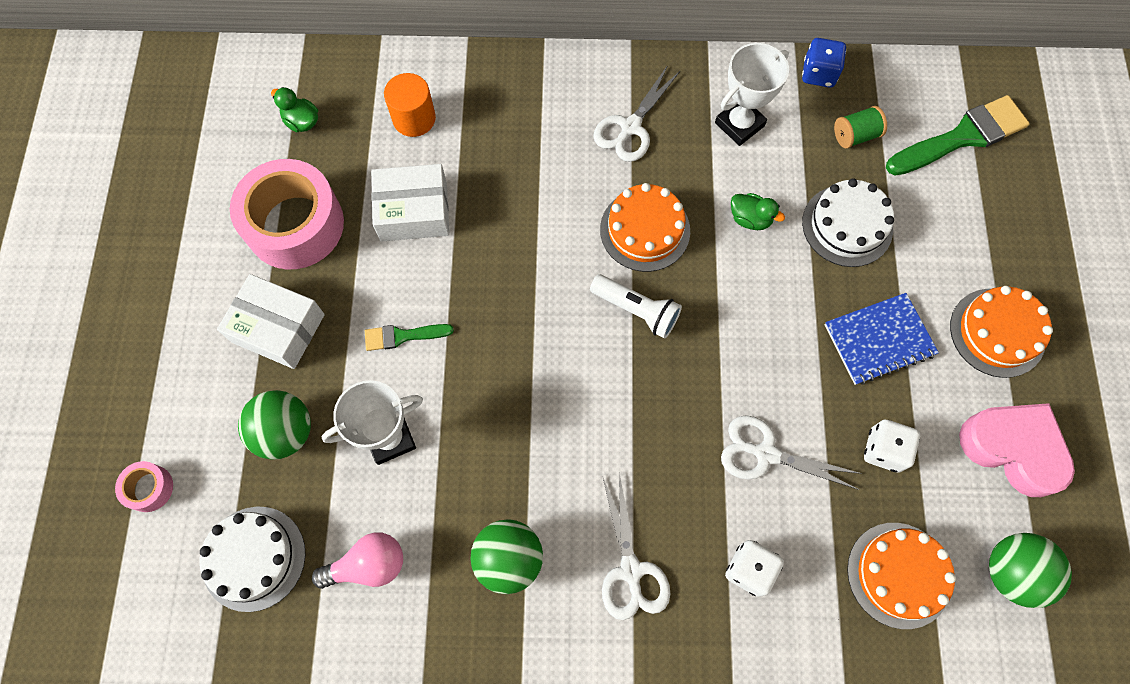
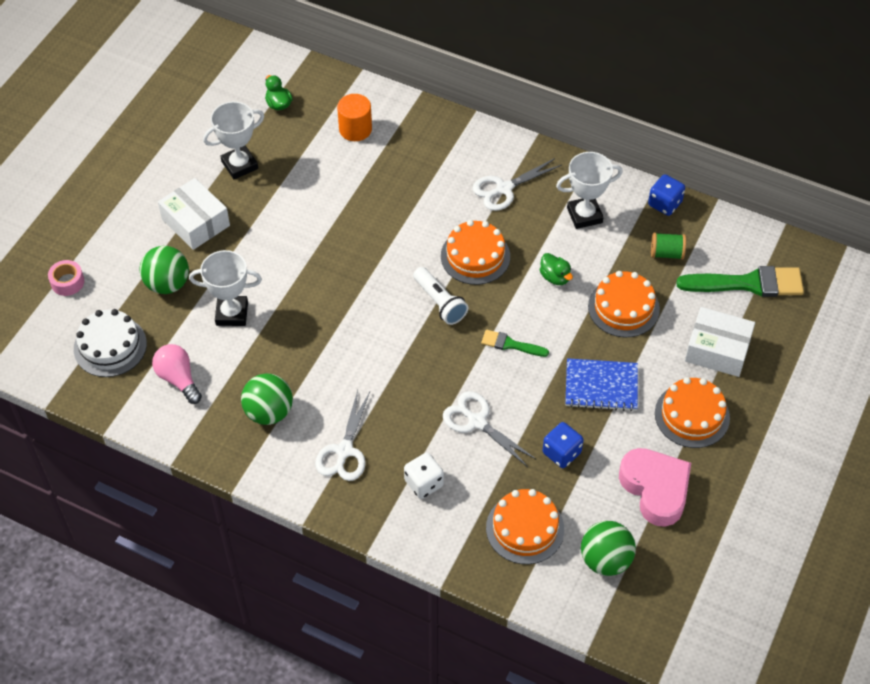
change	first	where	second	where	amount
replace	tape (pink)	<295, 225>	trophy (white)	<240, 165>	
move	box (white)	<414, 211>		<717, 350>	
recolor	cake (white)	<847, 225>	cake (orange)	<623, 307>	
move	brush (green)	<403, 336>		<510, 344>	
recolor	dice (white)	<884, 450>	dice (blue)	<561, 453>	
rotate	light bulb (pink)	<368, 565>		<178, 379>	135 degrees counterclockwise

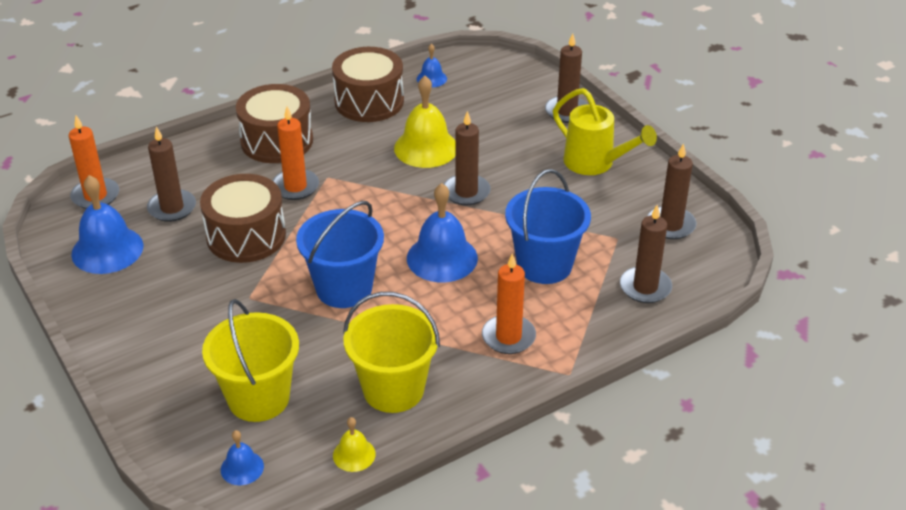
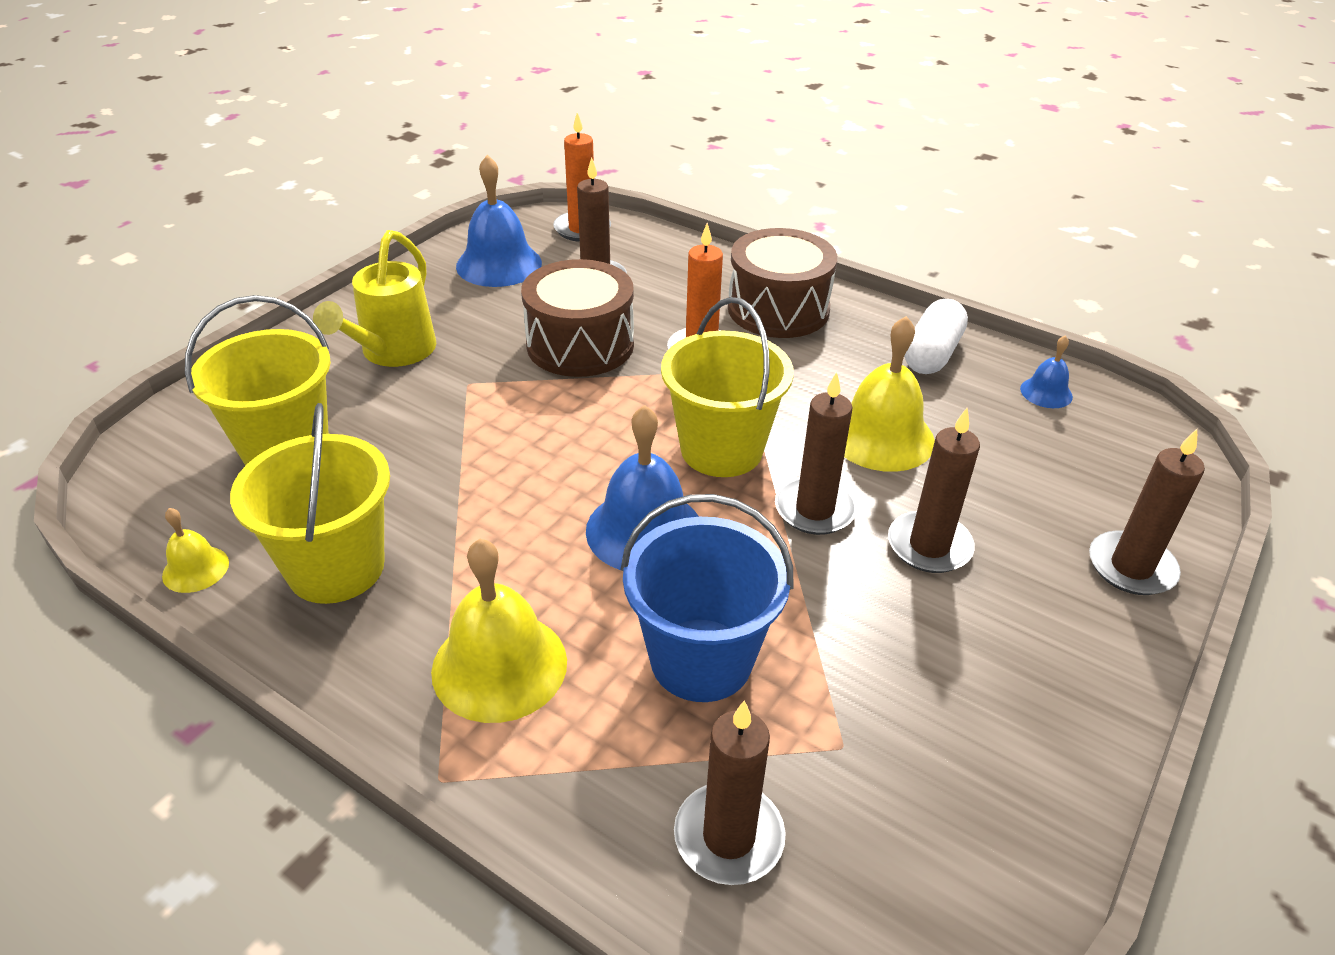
change	first	where	second	where	amount
replace	drum (brown)	<369, 101>	capsule (white)	<932, 354>	
move	watering can (yellow)	<595, 163>		<393, 352>	
move	candle (brown)	<670, 225>		<929, 546>	
delete	bucket (blue)	<344, 288>			
replace	candle (orange)	<508, 337>	bell (yellow)	<499, 666>	
delete	bell (blue)	<242, 468>			
insert			bucket (yellow)	<721, 450>	

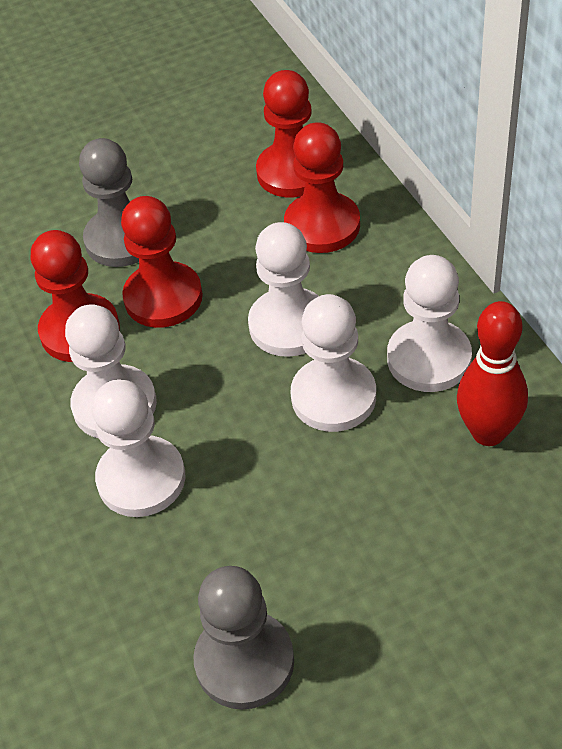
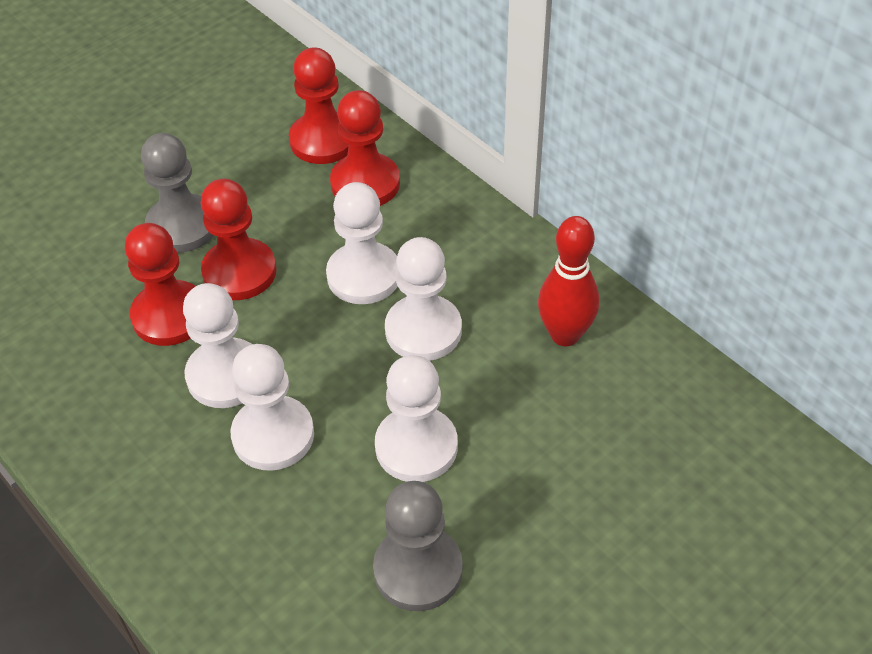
change	first	where	second	where	amount
move	pawn (white)	<429, 358>		<416, 446>	

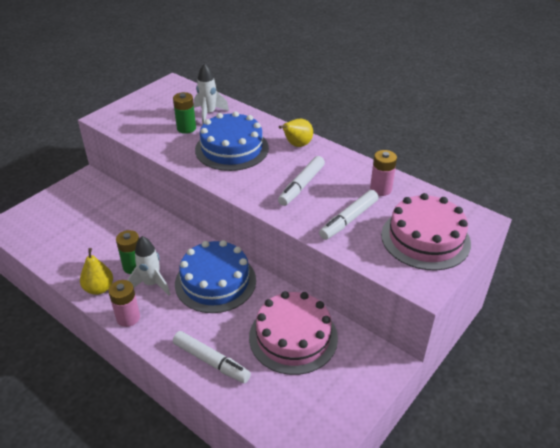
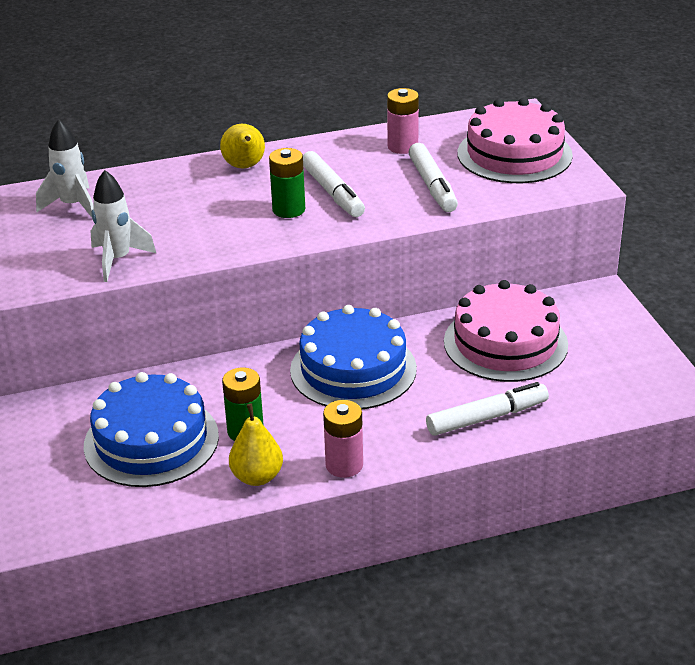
change	first	where	second	where	amount
move	battery (green)	<186, 128>		<288, 209>	
move	cake (blue)	<232, 149>		<151, 441>	
move	rocket (white)	<151, 284>		<118, 260>	

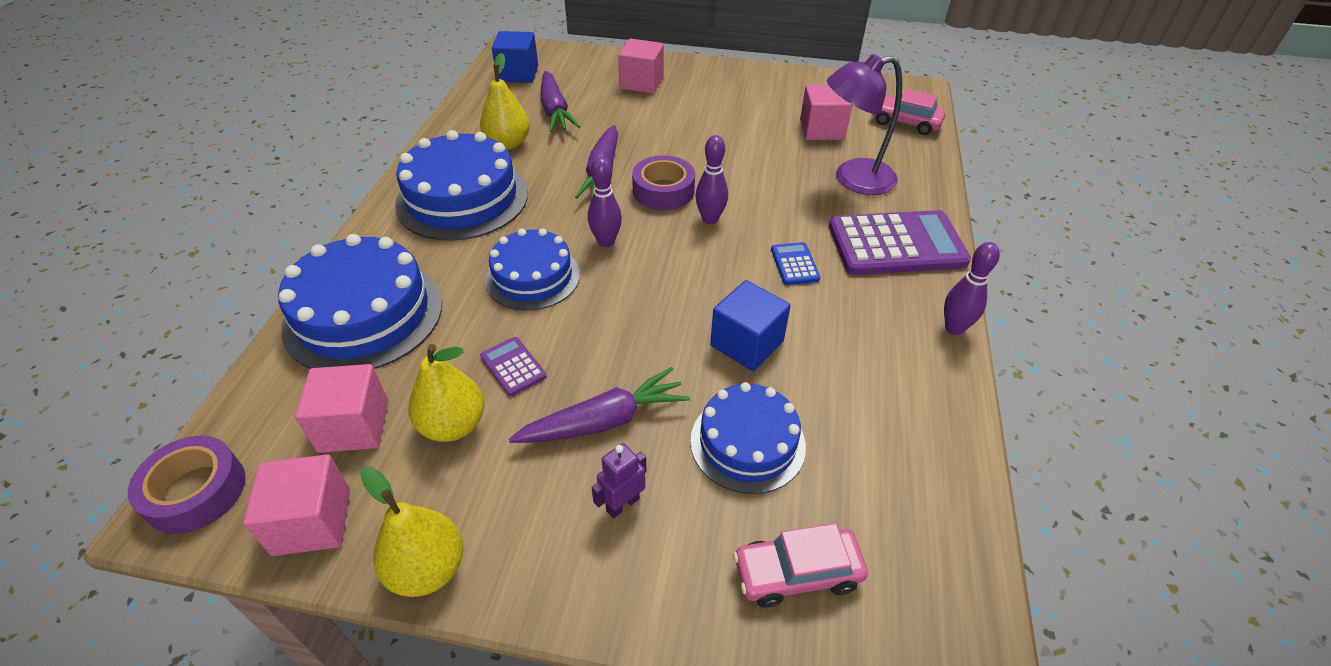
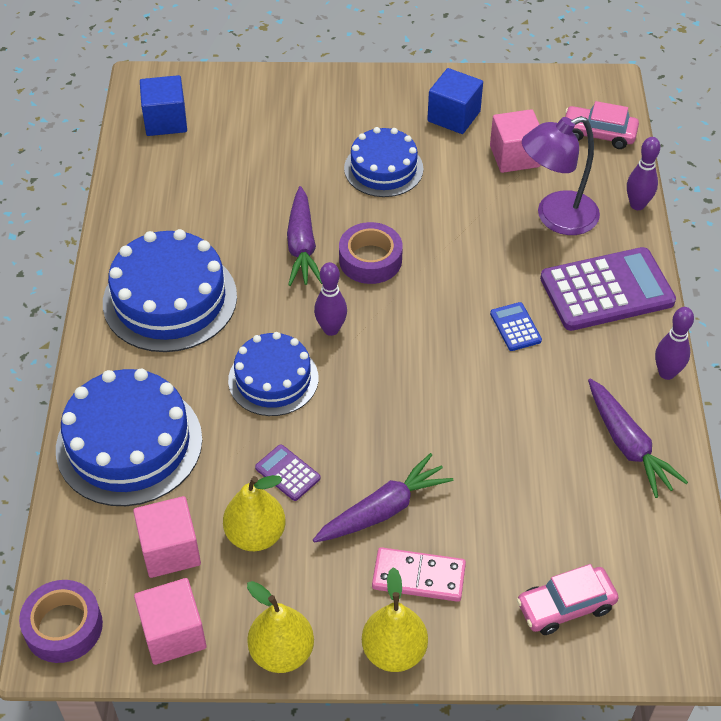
change	first	where	second	where	amount
delete	cube (pink)	<641, 83>			
move	pear (yellow)	<508, 143>		<394, 651>	
move	carrot (purple)	<555, 111>		<628, 445>	
move	bowling pin (purple)	<710, 219>		<637, 205>	
move	cube (blue)	<747, 343>		<453, 116>	
move	cake (blue)	<747, 443>		<383, 168>	
replace	robot (purple)	<622, 504>	domino (pink)	<418, 577>	

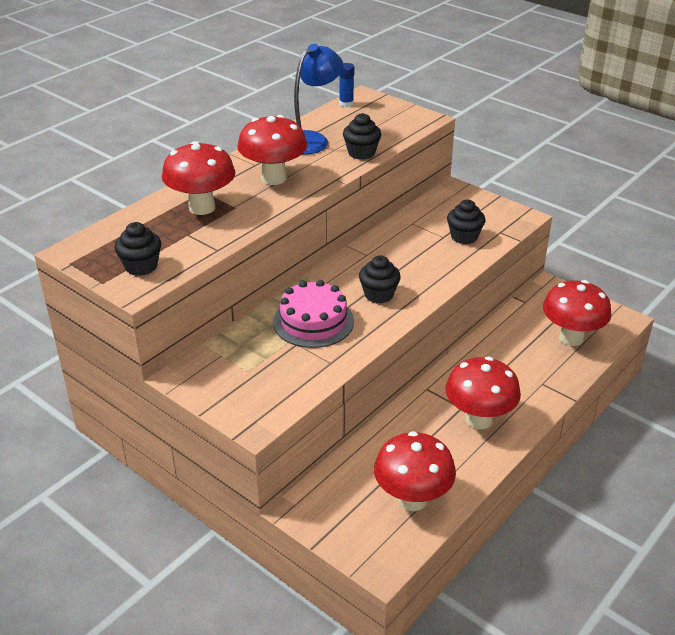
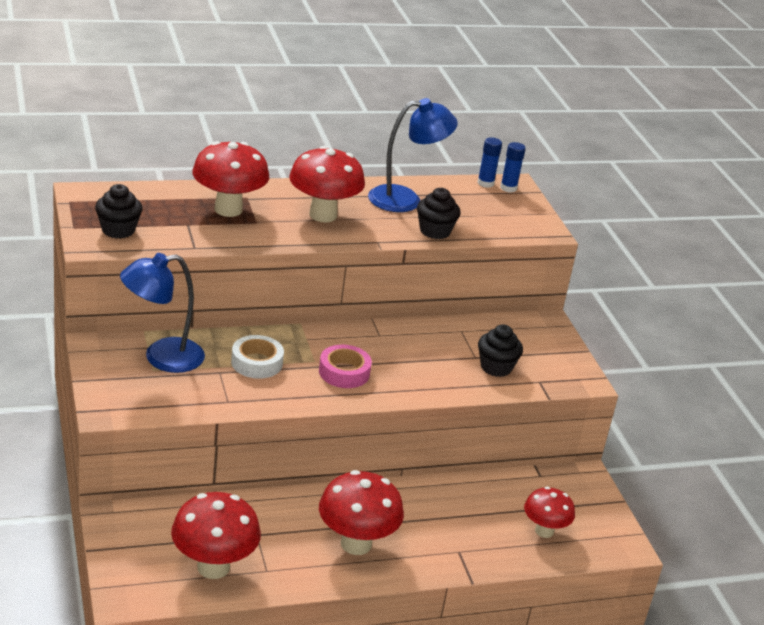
change	first	where	second	where	amount
replace	cupcake (black)	<379, 294>	tape (pink)	<344, 372>	
replace	cake (pink)	<313, 321>	tape (white)	<256, 363>	
resize	mushroom (red)	<571, 338>		<544, 531>	x0.63
insert			glue stick (blue)	<508, 188>	
insert			lamp (blue)	<162, 357>	

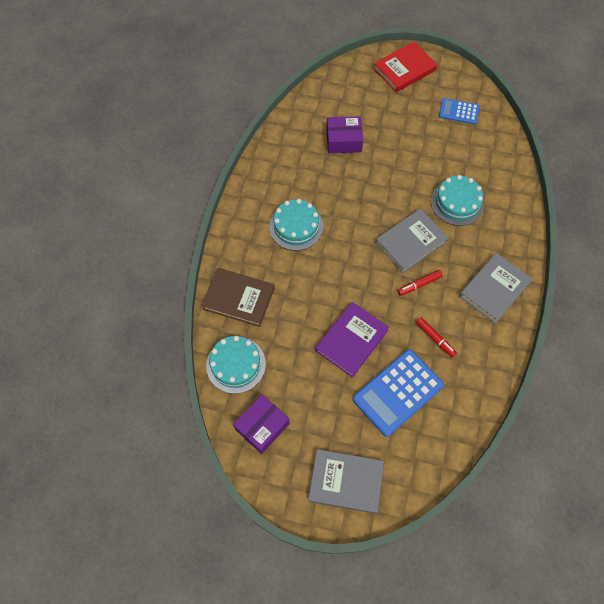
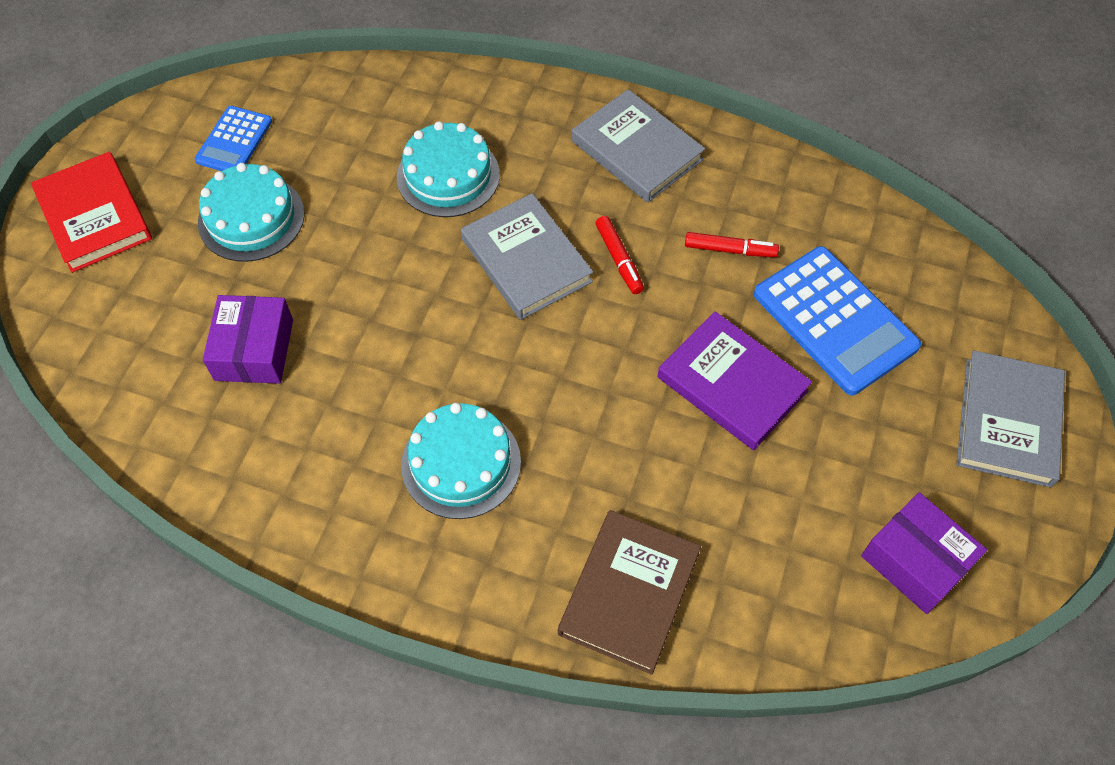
change	first	where	second	where	amount
rotate	marker (red)	<435, 338>		<730, 250>	45 degrees clockwise
move	cake (turquoise)	<236, 364>		<251, 218>	

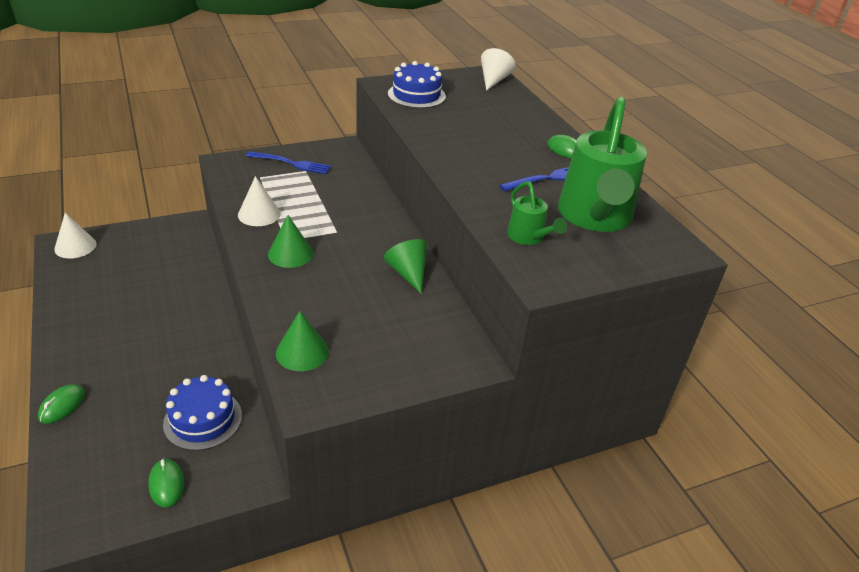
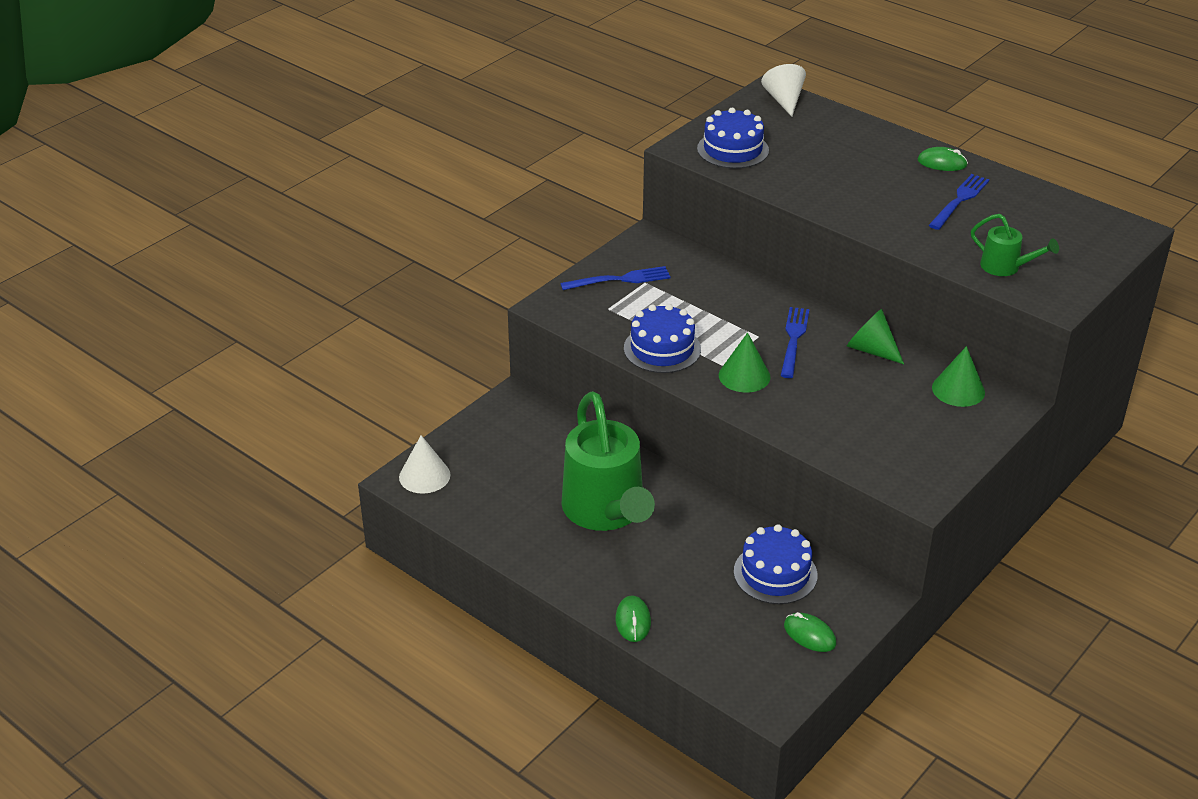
change	first	where	second	where	amount
move	watering can (green)	<594, 217>		<606, 512>	
replace	cone (white)	<259, 214>	cake (blue)	<662, 349>	
move	cone (green)	<302, 352>		<958, 390>	
insert			fork (blue)	<793, 339>	

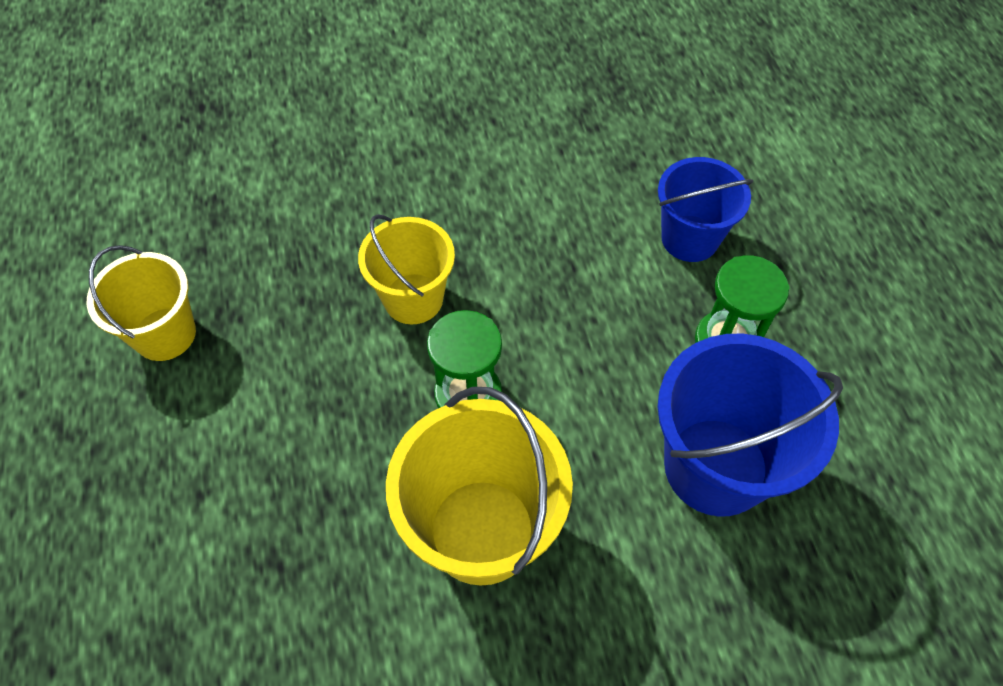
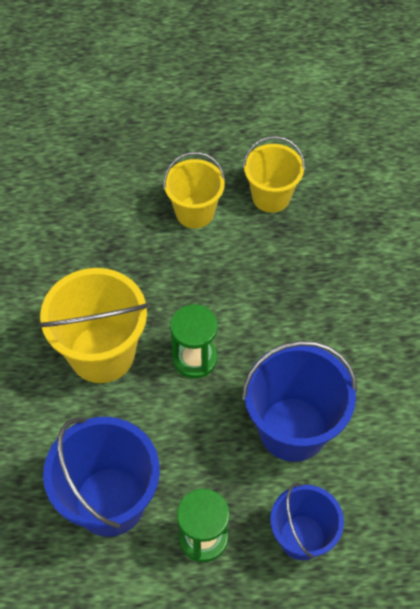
change	first	where	second	where	amount
move	bucket (yellow)	<413, 299>		<195, 212>	
insert			bucket (blue)	<293, 429>	

